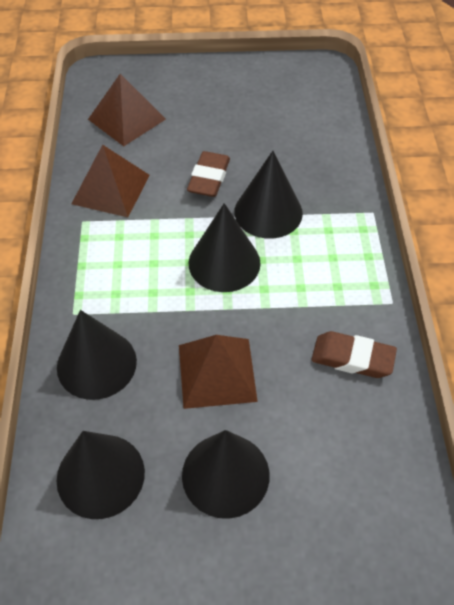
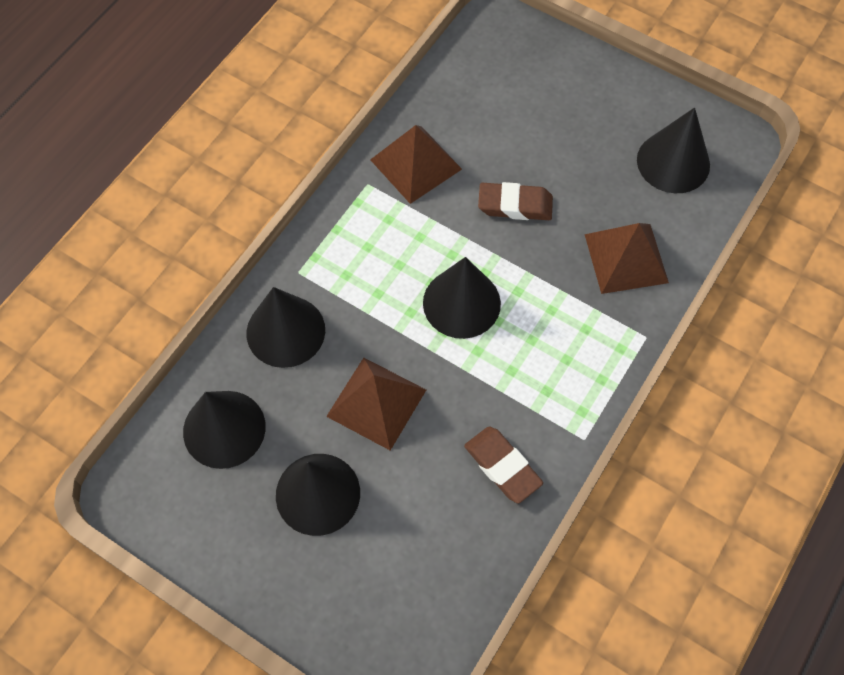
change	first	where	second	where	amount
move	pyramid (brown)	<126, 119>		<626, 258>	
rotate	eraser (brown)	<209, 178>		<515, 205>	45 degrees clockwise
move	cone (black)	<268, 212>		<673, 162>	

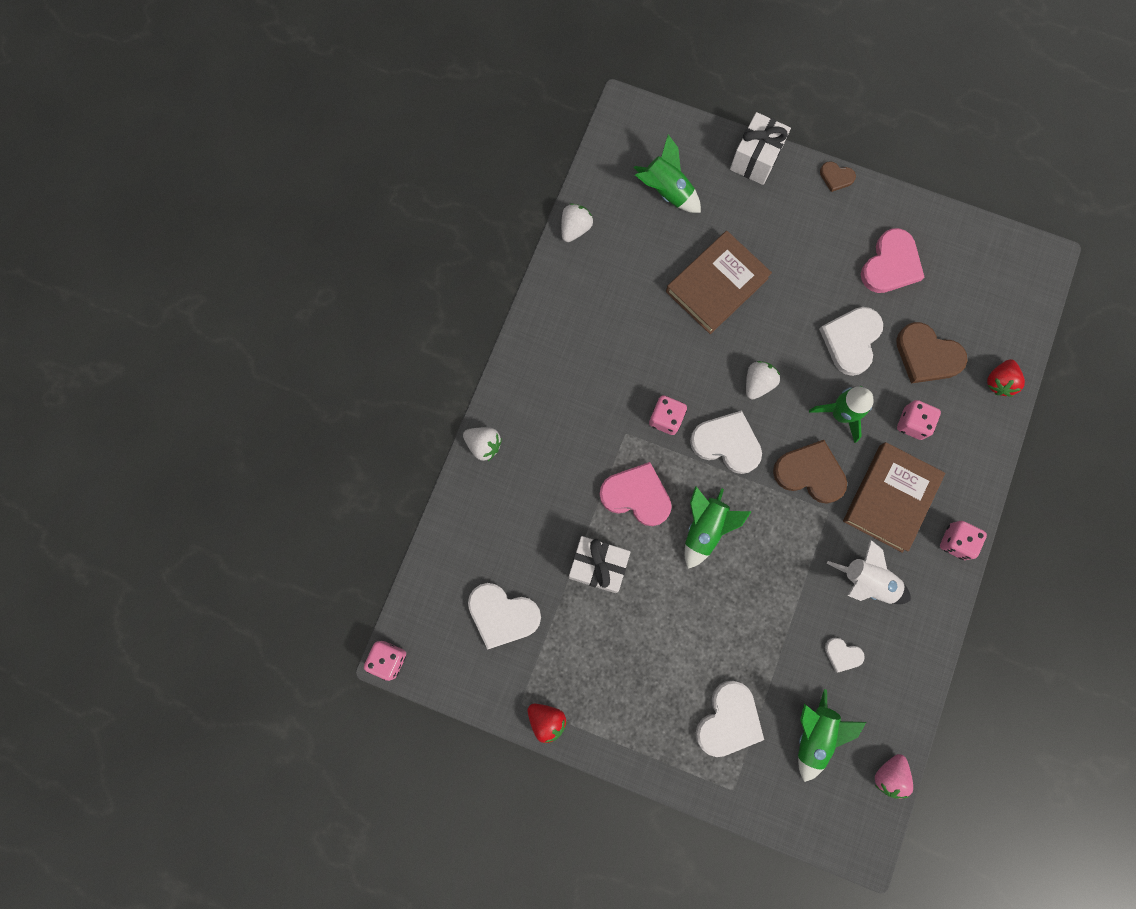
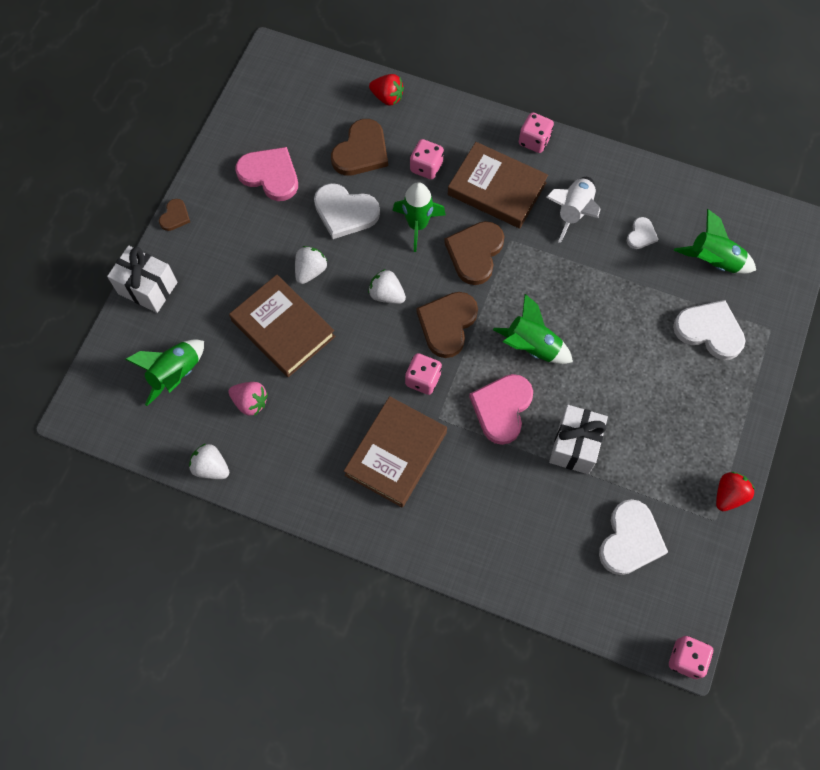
change	first	where	second	where	amount
recolor	heart (white)	<727, 443>	heart (brown)	<447, 324>	
move	strawberry (white)	<484, 445>		<310, 271>	
move	strawberry (pink)	<889, 775>		<250, 402>	
insert			book (brown)	<396, 453>	

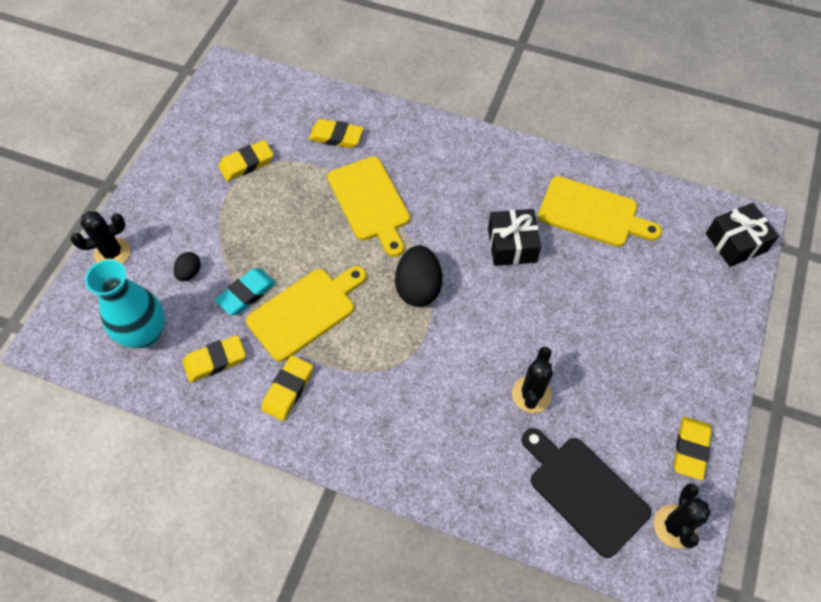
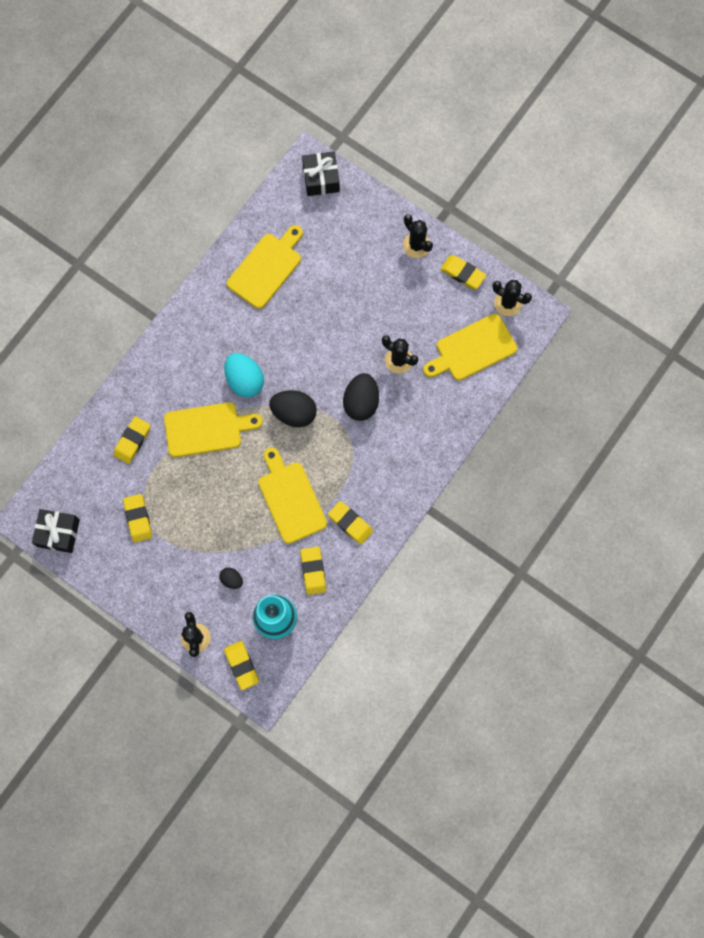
change	first	where	second	where	amount
move	gift (black)	<512, 245>		<58, 533>	
delete	eraser (turquoise)	<246, 294>			
recolor	cutting board (black)	<584, 491>	cutting board (yellow)	<472, 349>	
insert			cactus (black)	<416, 245>	
insert			egg (turquoise)	<245, 380>	
insert			egg (black)	<361, 402>	
insert			eraser (yellow)	<241, 665>	

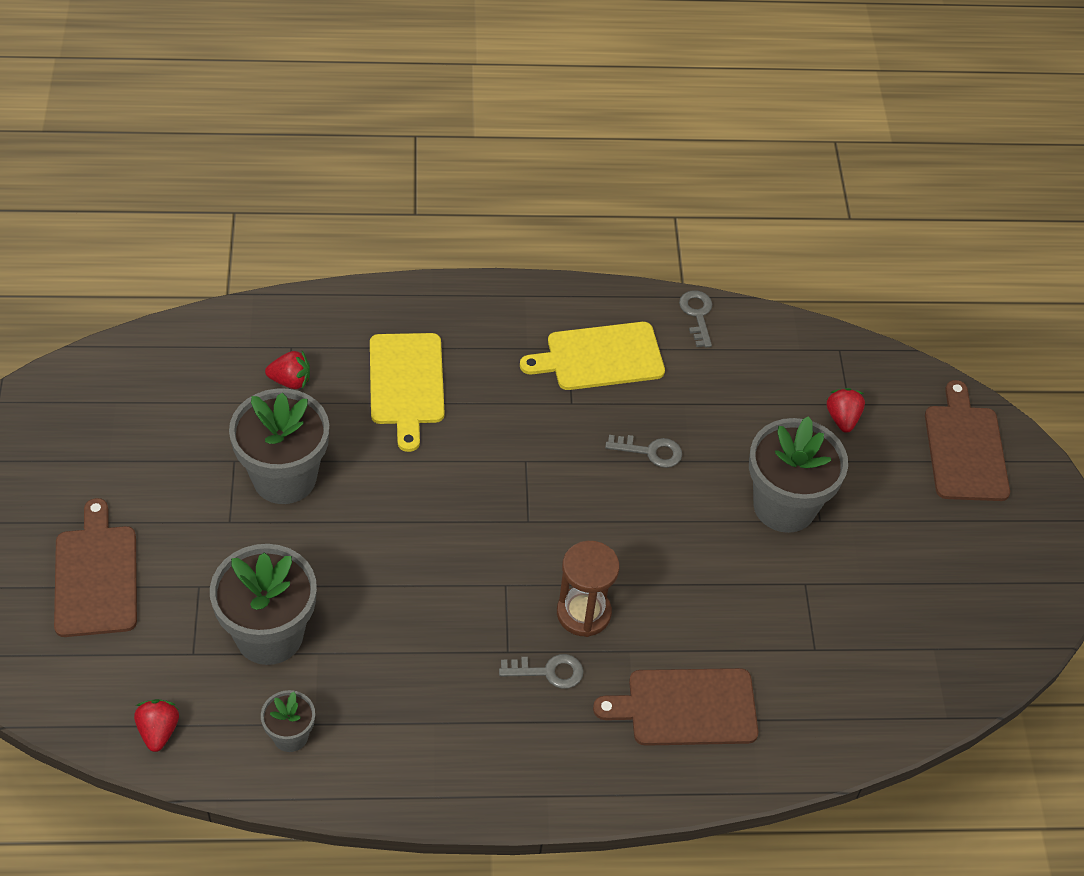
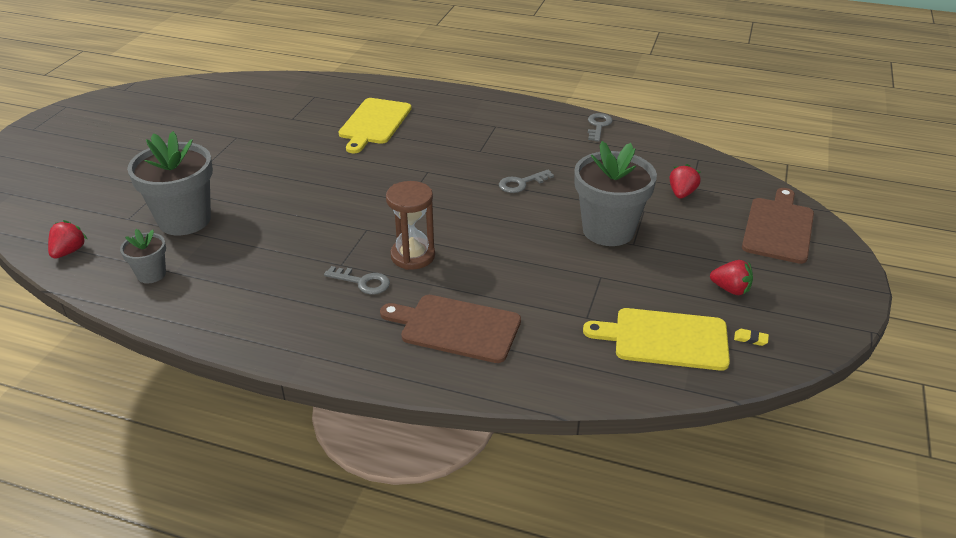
change	first	where	second	where	amount
move	cutting board (yellow)	<600, 357>		<665, 339>	
move	strawberry (red)	<290, 381>		<730, 289>	
delete	flower pot (grey)	<284, 477>			
rotate	key (grey)	<650, 451>		<521, 183>	120 degrees clockwise
delete	cutting board (brown)	<95, 576>			
insert			eraser (yellow)	<750, 339>	

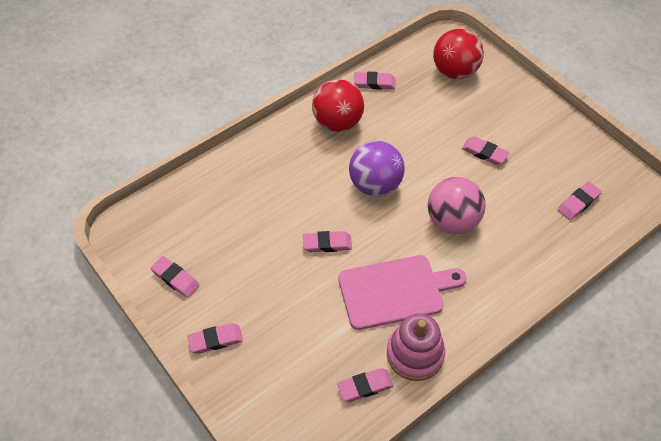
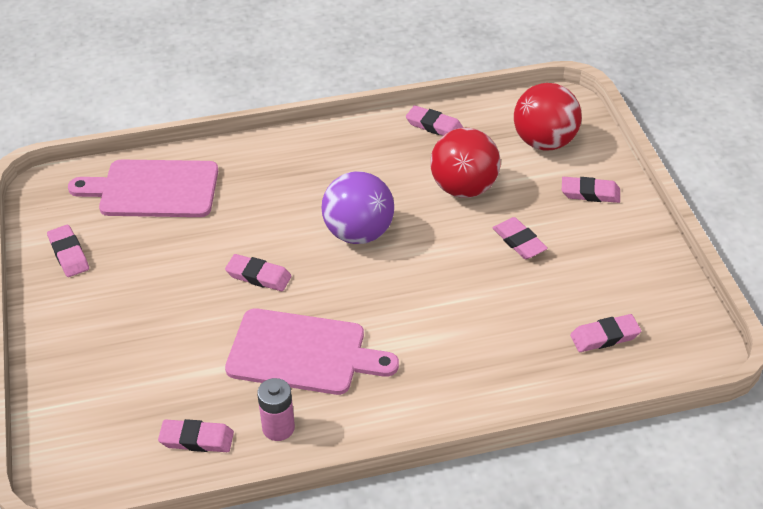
change	first	where	second	where	amount
move	ball (red)	<337, 122>		<463, 188>	
delete	ball (pink)	<452, 221>			
replace	stacking toy (pink)	<415, 354>	battery (pink)	<278, 428>	
move	eraser (pink)	<215, 340>		<590, 193>	
insert			cutting board (pink)	<153, 189>	

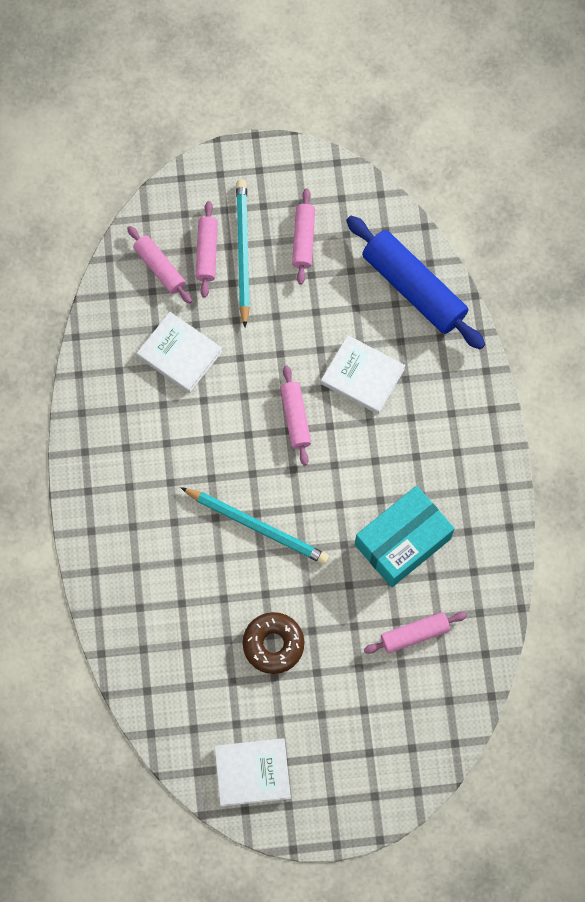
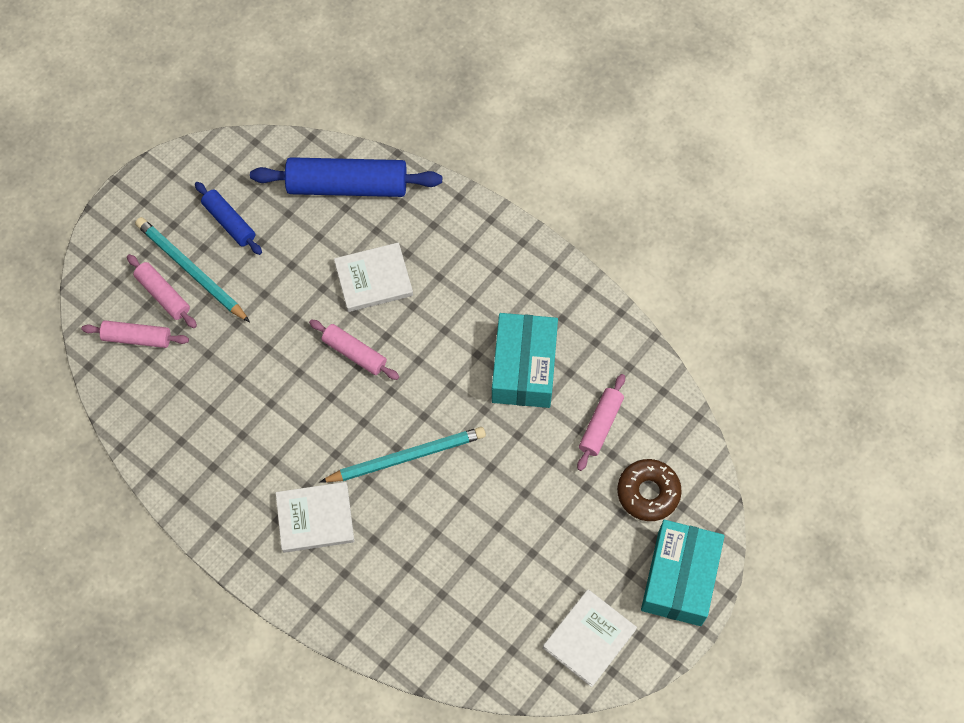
change	first	where	second	where	amount
recolor	rolling pin (pink)	<303, 240>	rolling pin (blue)	<229, 222>	
move	book (white)	<179, 354>		<315, 518>	
move	donut (brown)	<273, 644>		<648, 492>	
insert			box (turquoise)	<679, 578>	

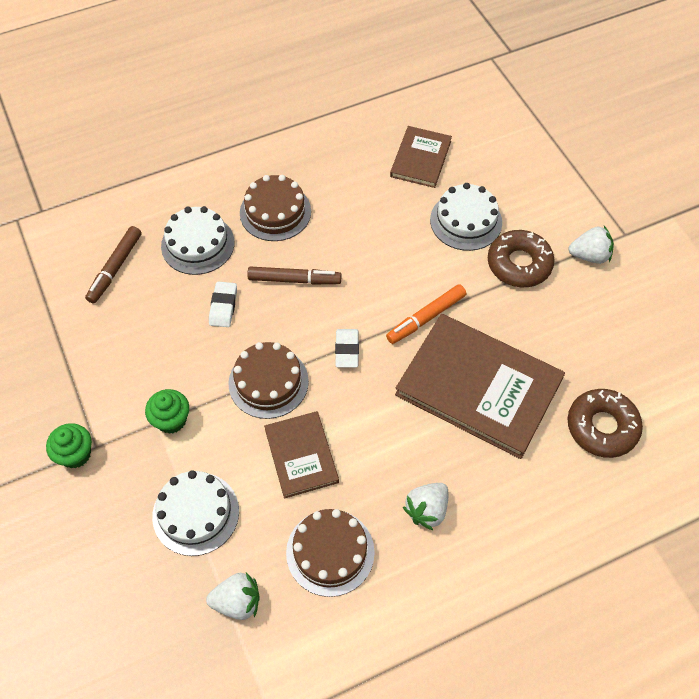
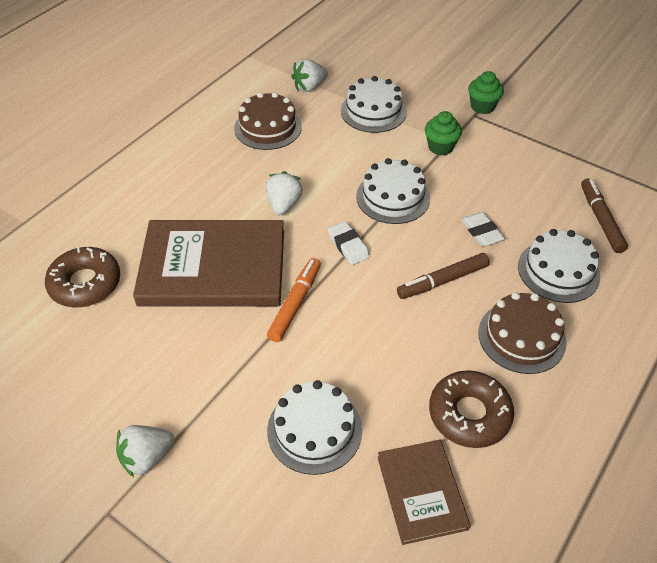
change	first	where	second	where	amount
move	donut (brown)	<519, 264>		<469, 414>	
recolor	cake (brown)	<268, 382>	cake (white)	<393, 197>	
delete	book (brown)	<301, 455>			
move	strawberry (white)	<427, 510>		<284, 205>	

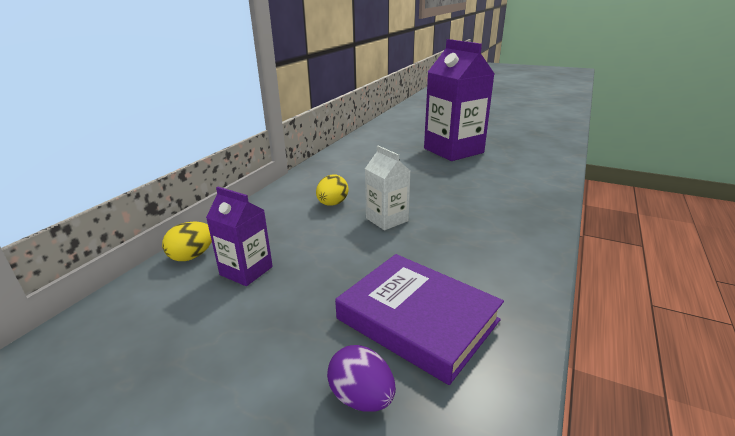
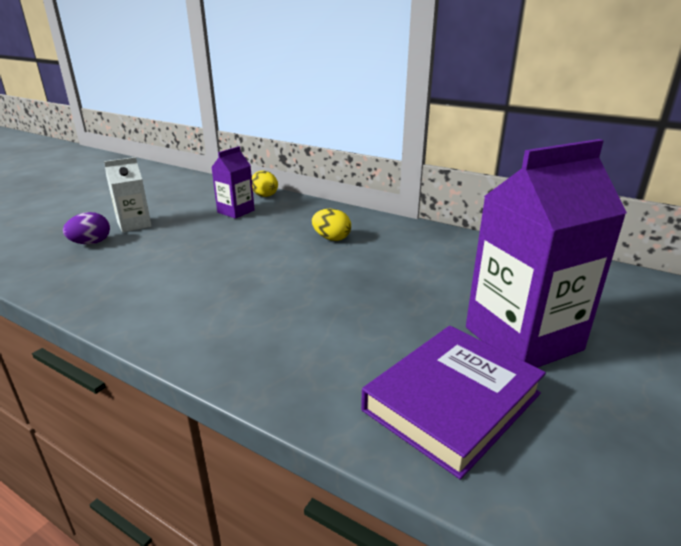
change	first	where	second	where	amount
move	carton (white)	<387, 219>		<134, 224>	
move	book (purple)	<417, 319>		<452, 401>	

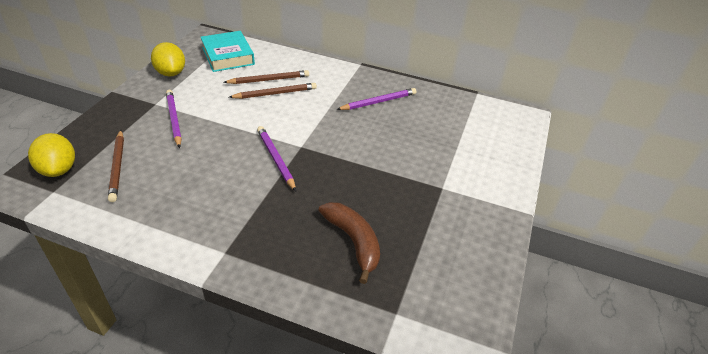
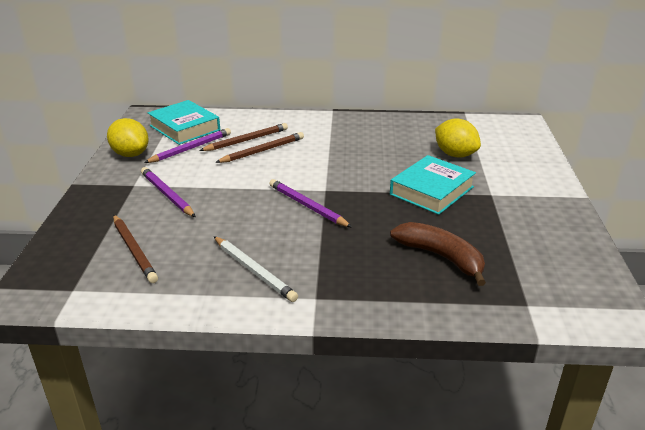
change	first	where	second	where	amount
move	pencil (purple)	<378, 102>		<191, 148>	
move	lemon (yellow)	<59, 169>		<455, 154>	
insert			book (turquoise)	<431, 190>	
insert			pencil (white)	<254, 271>	

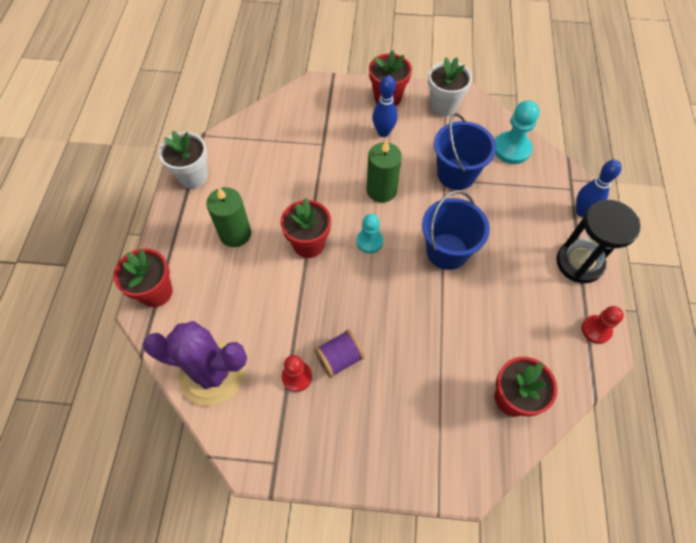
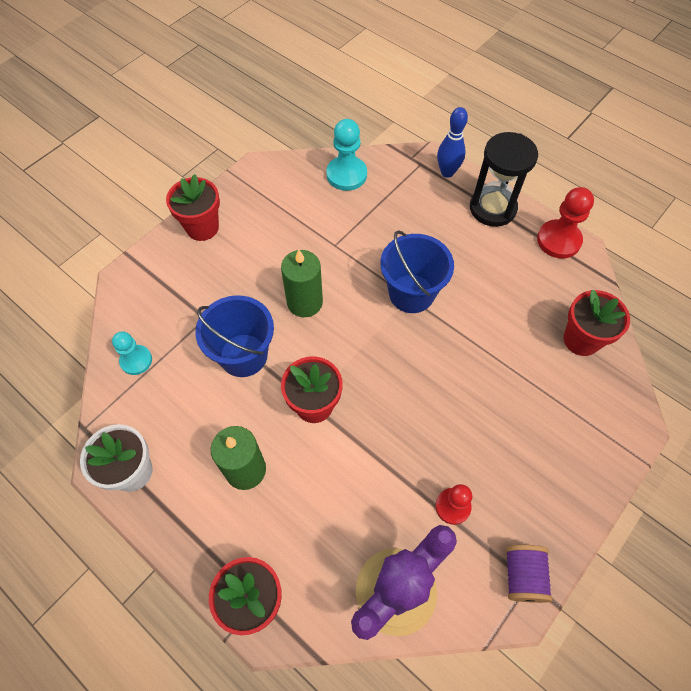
change	first	where	second	where	amount
delete	flower pot (white)	<443, 105>			
delete	bowling pin (blue)	<383, 132>			
move	bucket (blue)	<456, 174>		<243, 355>	
move	pawn (turquoise)	<369, 241>		<136, 360>	
resize	pawn (red)	<596, 330>		<558, 240>	x1.54
move	spool (purple)	<339, 358>		<522, 576>	

